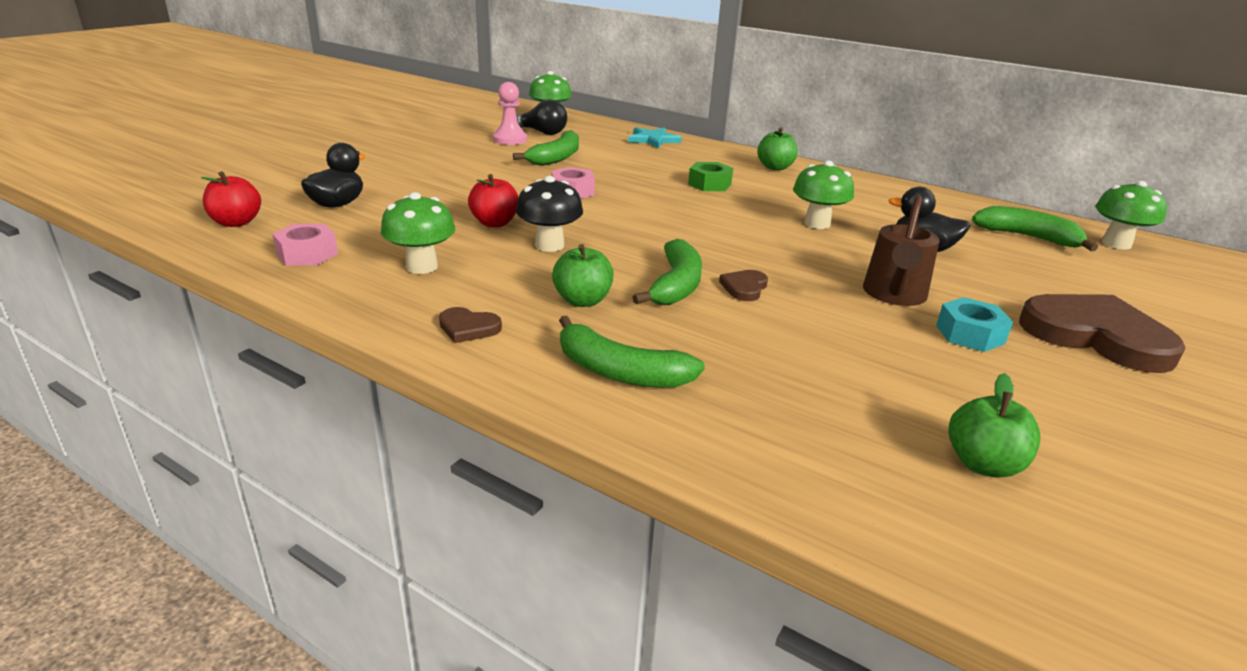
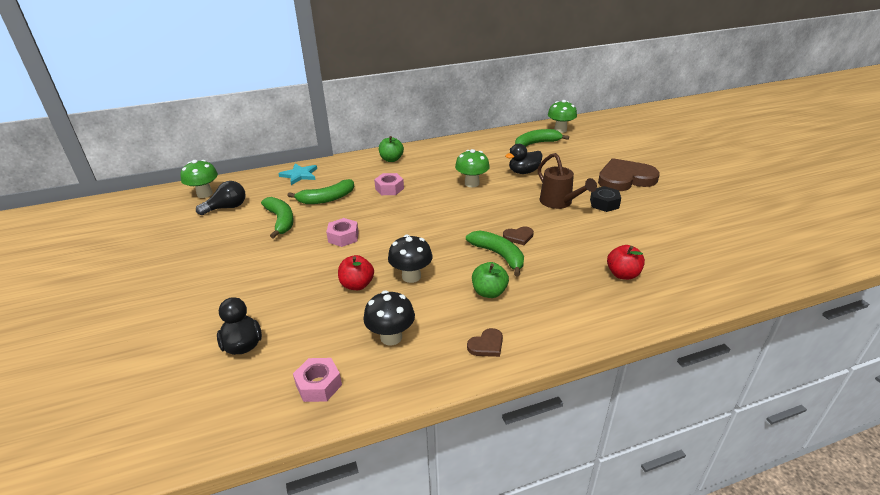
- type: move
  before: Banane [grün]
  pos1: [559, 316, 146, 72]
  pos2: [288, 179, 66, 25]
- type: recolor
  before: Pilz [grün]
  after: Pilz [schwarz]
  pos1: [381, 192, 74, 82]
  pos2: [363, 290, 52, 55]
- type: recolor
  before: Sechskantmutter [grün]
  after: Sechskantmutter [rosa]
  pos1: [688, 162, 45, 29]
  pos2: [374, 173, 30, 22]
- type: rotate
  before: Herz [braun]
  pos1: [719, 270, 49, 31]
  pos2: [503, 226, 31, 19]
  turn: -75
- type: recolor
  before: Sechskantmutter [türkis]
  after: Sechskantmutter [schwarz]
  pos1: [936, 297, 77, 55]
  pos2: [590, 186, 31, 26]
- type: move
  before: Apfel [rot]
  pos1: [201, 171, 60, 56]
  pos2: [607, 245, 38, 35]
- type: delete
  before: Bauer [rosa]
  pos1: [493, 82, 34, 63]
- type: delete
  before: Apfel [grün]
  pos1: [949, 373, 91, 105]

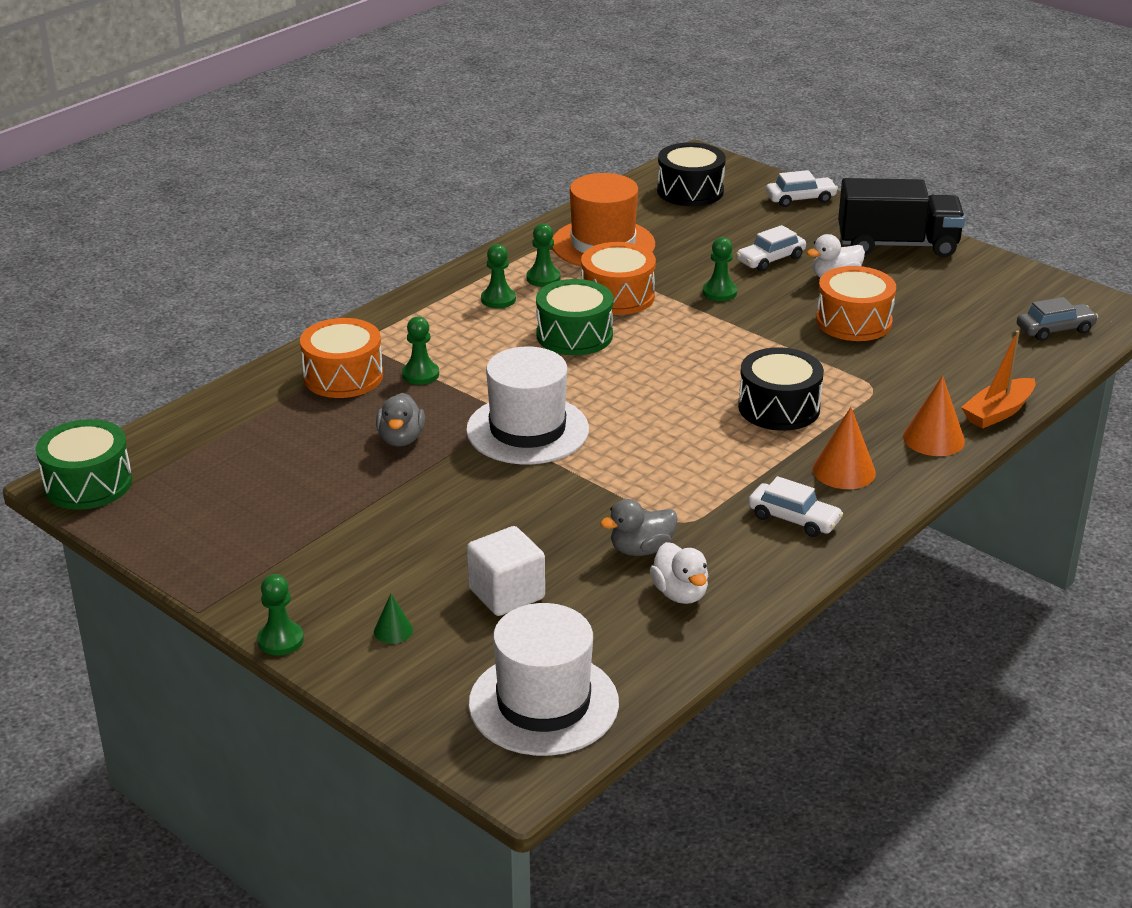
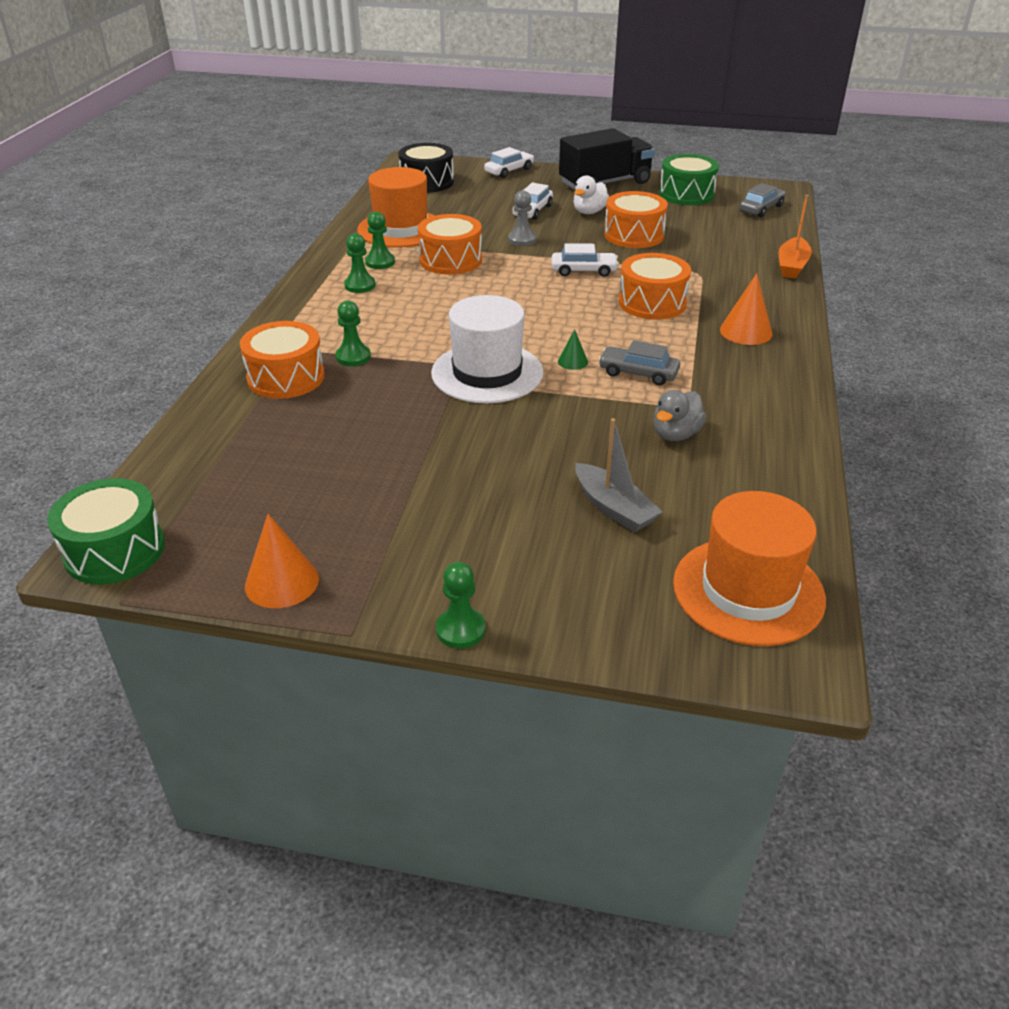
- type: move
  before: Kegel [orange]
  pos1: [903, 375, 62, 81]
  pos2: [245, 514, 74, 94]
- type: recolor
  before: Bauer [grün]
  after: Bauer [grau]
  pos1: [703, 237, 34, 64]
  pos2: [508, 190, 28, 56]
- type: move
  before: Auto [weiß]
  pos1: [748, 476, 95, 61]
  pos2: [551, 243, 68, 34]
- type: move
  before: Kegel [grün]
  pos1: [374, 594, 39, 50]
  pos2: [558, 329, 30, 41]
- type: replace
  before: Kubus [weiß]
  after: Boot [grau]
  pos1: [467, 526, 78, 90]
  pos2: [575, 418, 87, 114]
- type: insert
  after: Auto [grau]
  pos2: [598, 340, 82, 45]
- type: recolor
  before: Trommel [schwarz]
  after: Trommel [orange]
  pos1: [738, 347, 86, 84]
  pos2: [619, 253, 72, 67]
- type: move
  before: Trommel [grün]
  pos1: [536, 279, 78, 76]
  pos2: [659, 154, 60, 51]
- type: recolor
  before: Hut [weiß]
  after: Hut [orange]
  pos1: [468, 603, 151, 153]
  pos2: [673, 491, 153, 155]
- type: delete
  before: Ente [grau]
  pos1: [376, 393, 49, 54]
- type: delete
  before: Ente [weiß]
  pos1: [650, 542, 59, 62]

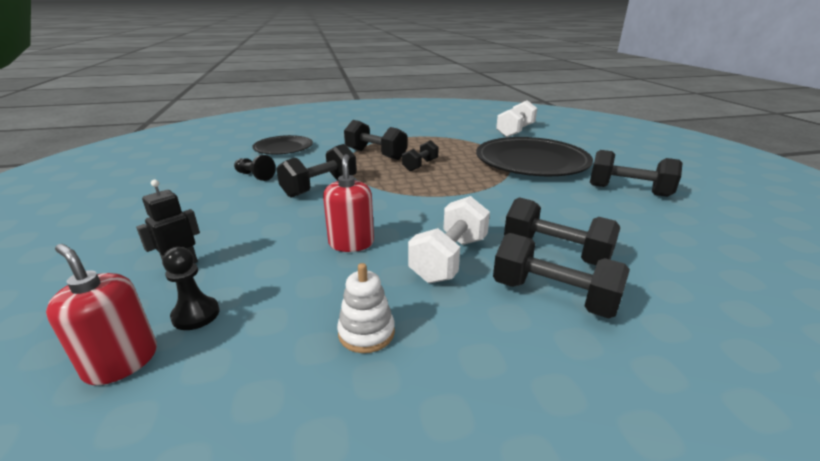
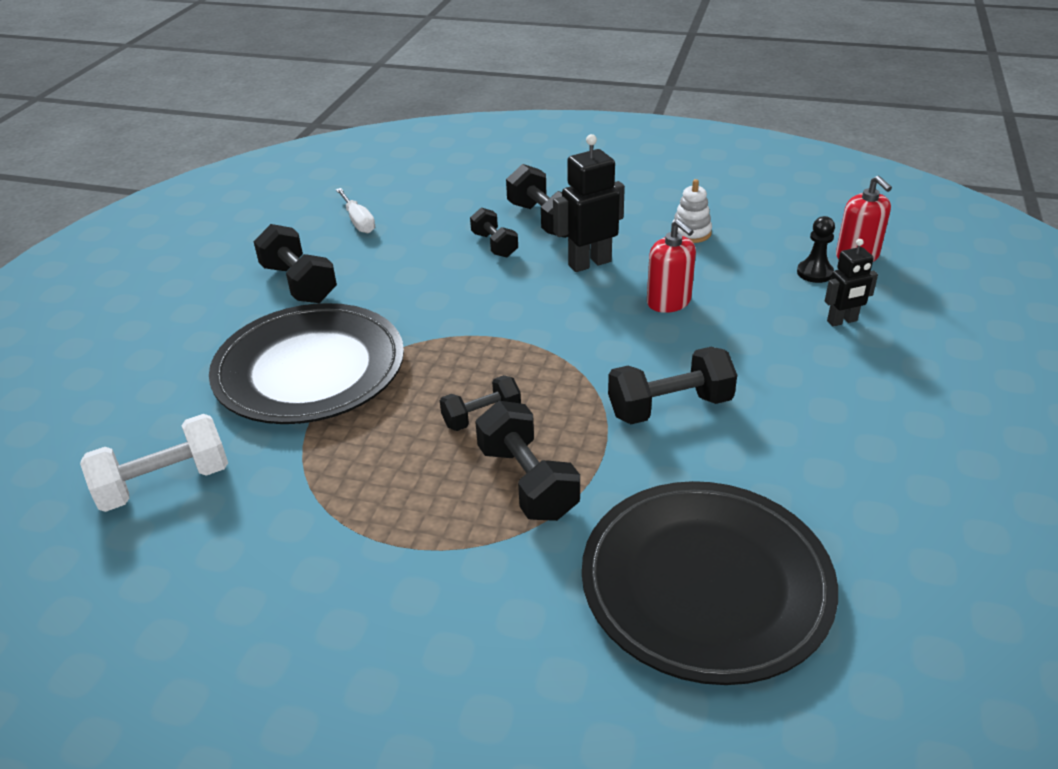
- type: insert
  after: Schraubenzieher [weiß]
  pos2: [336, 188, 39, 45]
- type: resize
  before: Hantel [schwarz]
  pos1: [504, 197, 116, 68]
  pos2: [470, 208, 48, 49]
  scale: 0.64
- type: replace
  before: Hantel [weiß]
  after: Roboter [schwarz]
  pos1: [408, 196, 82, 87]
  pos2: [553, 134, 72, 138]
- type: resize
  before: Teller [schwarz]
  pos1: [252, 135, 61, 19]
  pos2: [582, 481, 256, 204]
  scale: 1.76
- type: rotate
  before: Seifenspender [rot]
  pos1: [323, 154, 51, 98]
  pos2: [647, 219, 49, 94]
  turn: -60
- type: delete
  before: Bauer [schwarz]
  pos1: [234, 155, 42, 26]

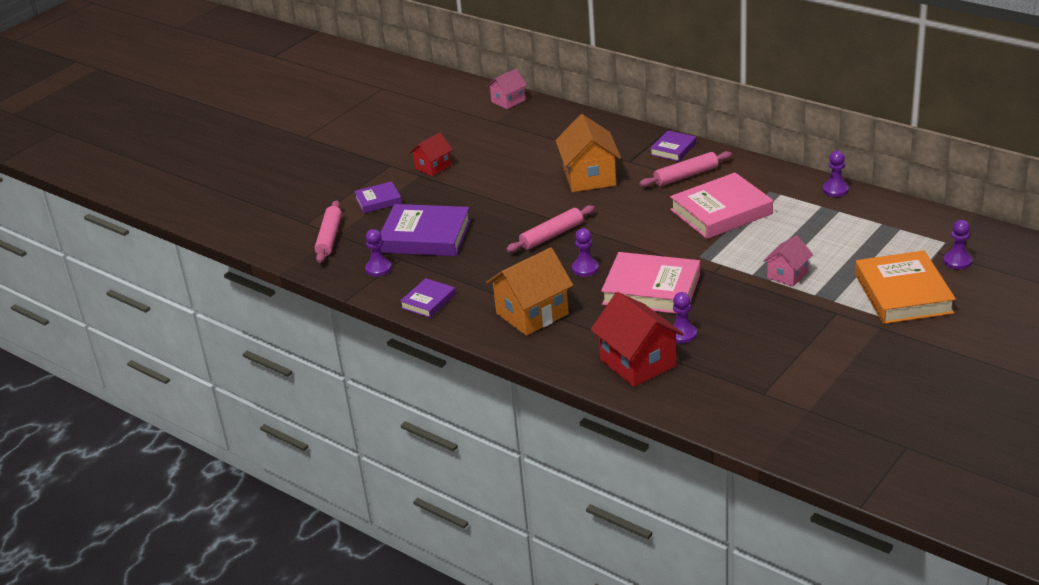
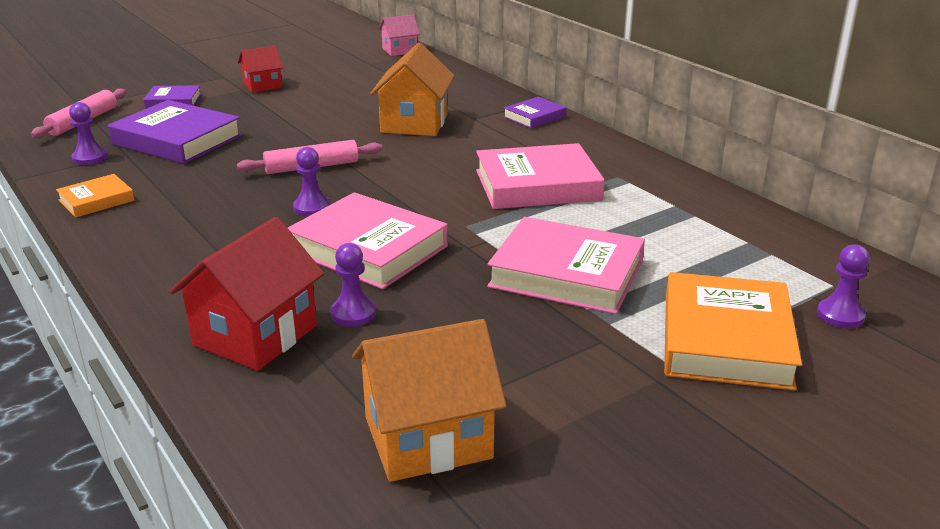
- type: recolor
  before: Buch [lila]
  after: Buch [orange]
  pos1: [400, 278, 56, 40]
  pos2: [56, 174, 79, 44]
- type: rotate
  before: Haus [rot]
  pos1: [591, 292, 93, 95]
  pos2: [170, 217, 154, 154]
  turn: 45
- type: move
  before: Haus [orange]
  pos1: [486, 247, 87, 89]
  pos2: [352, 319, 154, 163]
- type: replace
  before: Haus [rosa]
  after: Buch [rosa]
  pos1: [763, 235, 50, 52]
  pos2: [487, 217, 158, 97]
- type: delete
  before: Nudelholz [rosa]
  pos1: [639, 151, 93, 36]
- type: delete
  before: Bauer [lila]
  pos1: [823, 151, 26, 46]

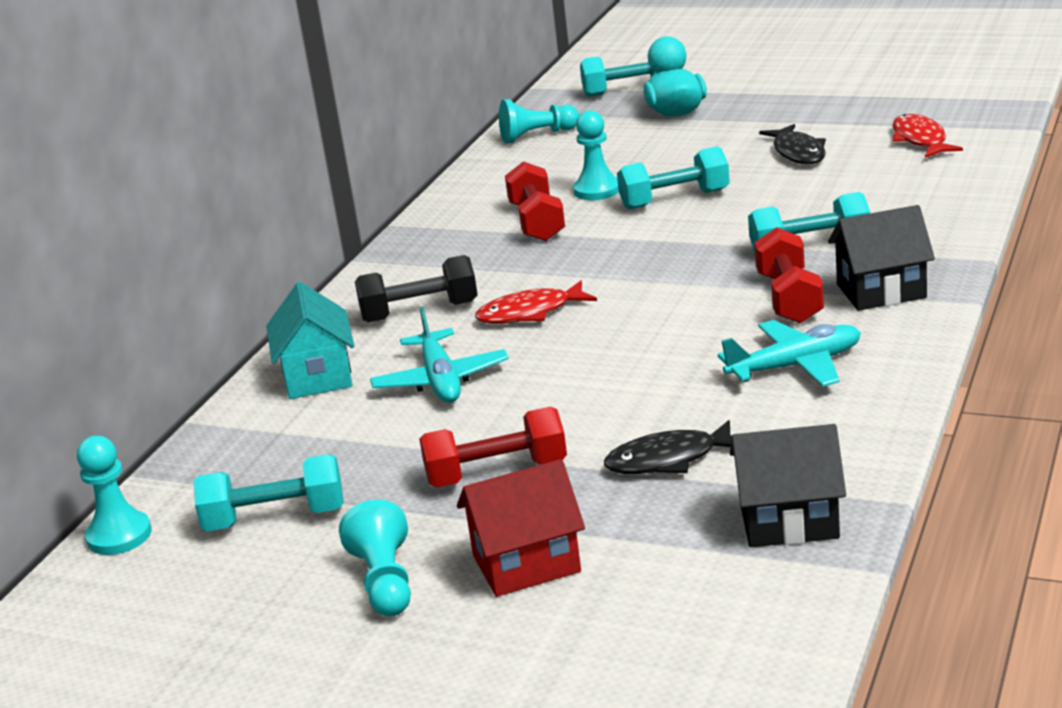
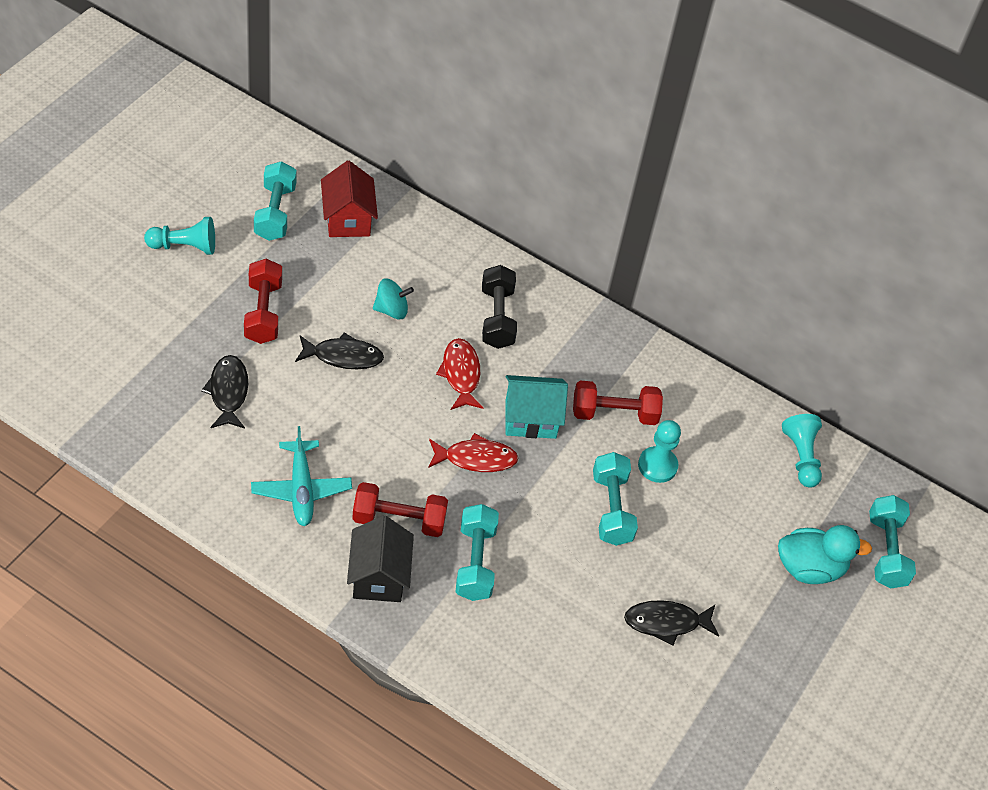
- type: insert
  after: Fisch [schwarz]
  pos2: [295, 333, 89, 36]
- type: move
  before: Haus [rot]
  pos1: [457, 459, 128, 138]
  pos2: [321, 161, 57, 76]
- type: replace
  before: Flugzeug [türkis]
  after: Kreisel [türkis]
  pos1: [370, 307, 139, 96]
  pos2: [373, 279, 41, 40]
- type: move
  before: Fisch [rot]
  pos1: [892, 114, 71, 44]
  pos2: [428, 433, 91, 39]
- type: move
  before: Haus [türkis]
  pos1: [266, 282, 88, 117]
  pos2: [506, 375, 62, 64]
- type: delete
  before: Bauer [türkis]
  pos1: [77, 436, 75, 119]
- type: delete
  before: Haus [schwarz]
  pos1: [730, 424, 116, 123]

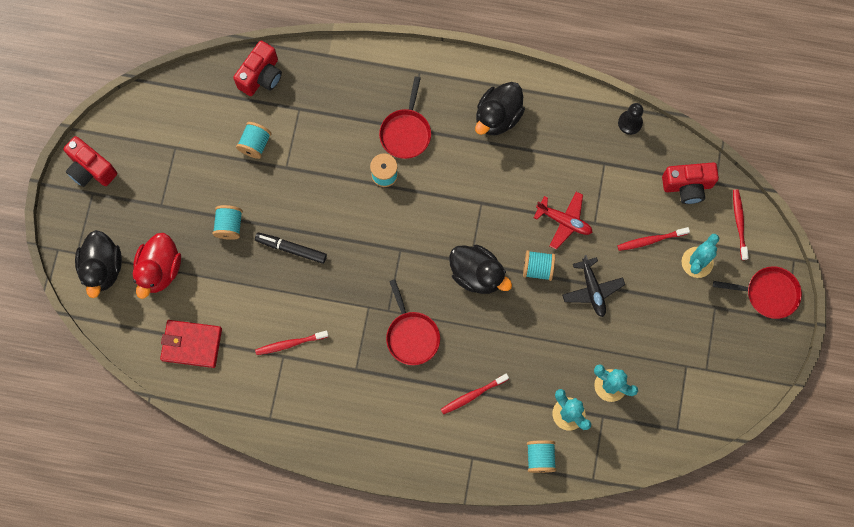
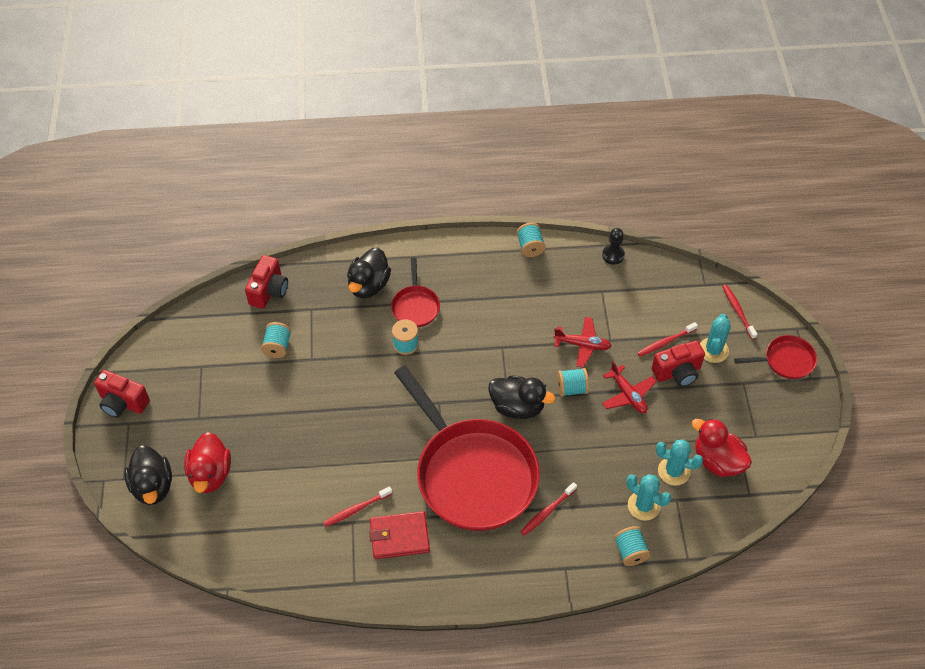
- type: move
  before: Ente [schwarz]
  pos1: [475, 82, 50, 53]
  pos2: [347, 247, 44, 51]
- type: move
  before: Geldbörse [rot]
  pos1: [160, 320, 62, 48]
  pos2: [369, 511, 61, 48]
- type: resize
  before: Pfanne [rot]
  pos1: [386, 279, 54, 86]
  pos2: [394, 366, 146, 165]
  scale: 2.27
- type: move
  before: Garnrolle [türkis]
  pos1: [212, 205, 31, 35]
  pos2: [517, 223, 29, 34]
- type: recolor
  before: Flugzeug [schwarz]
  after: Flugzeug [rot]
  pos1: [562, 255, 63, 62]
  pos2: [602, 361, 55, 52]
- type: move
  before: Kamera [rot]
  pos1: [662, 162, 57, 42]
  pos2: [652, 341, 53, 46]
- type: insert
  after: Ente [rot]
  pos2: [692, 418, 60, 59]
- type: delete
  before: Filzstift [schwarz]
  pos1: [255, 232, 72, 32]

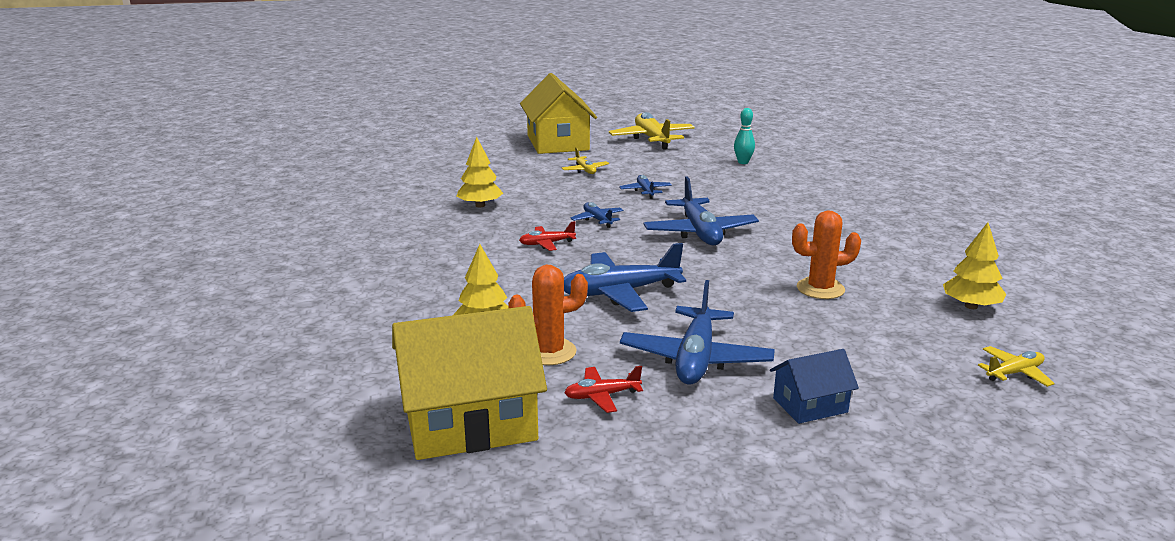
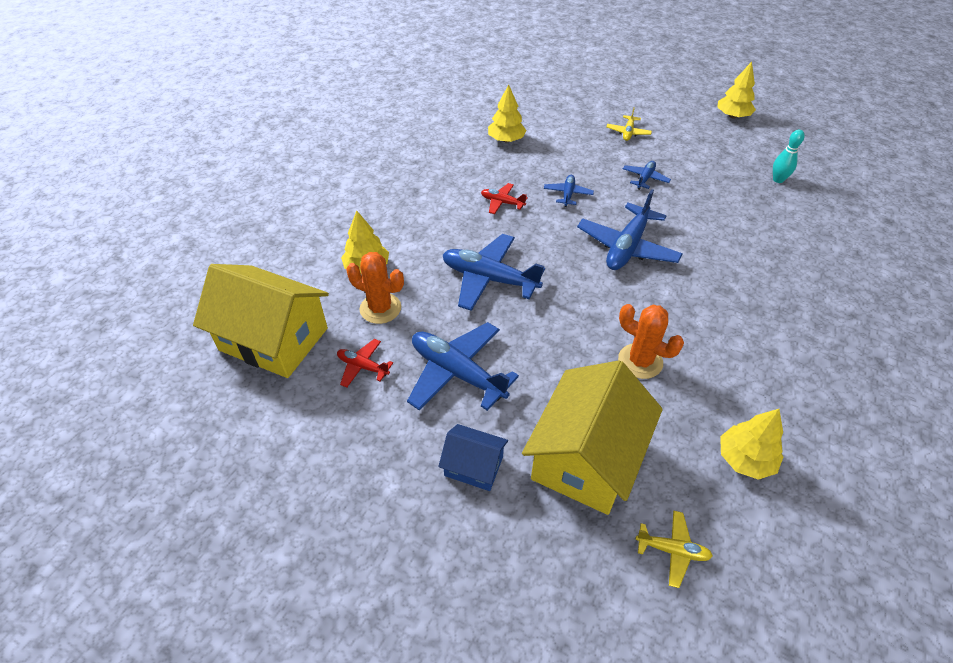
- type: rotate
  before: Flugzeug [blau]
  pos1: [620, 280, 155, 104]
  pos2: [407, 322, 112, 89]
  turn: 75
- type: move
  before: Haus [gelb]
  pos1: [520, 73, 77, 81]
  pos2: [522, 360, 141, 155]
- type: replace
  before: Flugzeug [gelb]
  after: Baum [gelb]
  pos1: [609, 112, 86, 38]
  pos2: [717, 62, 39, 56]

